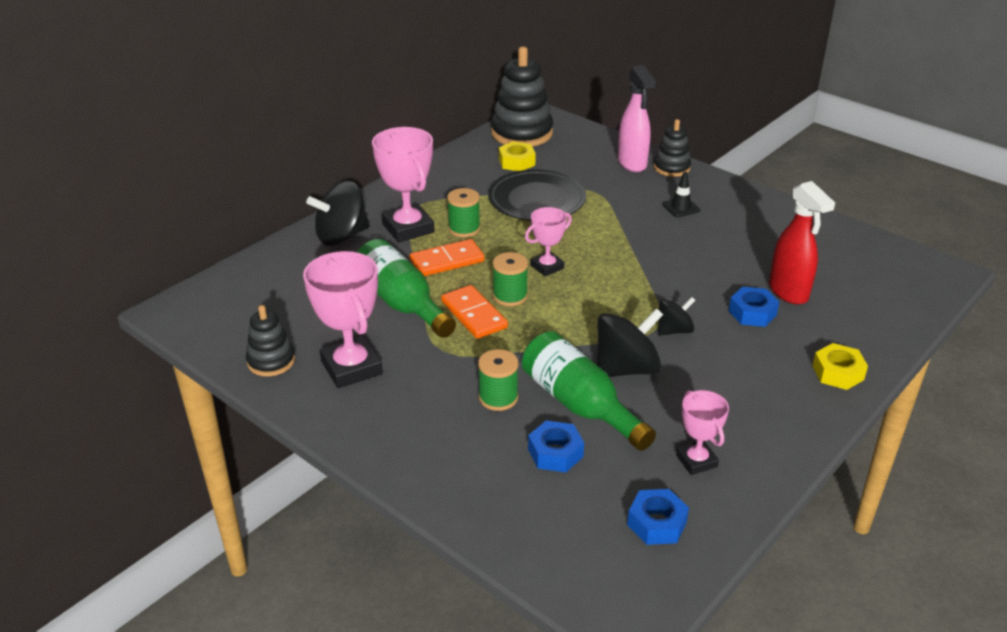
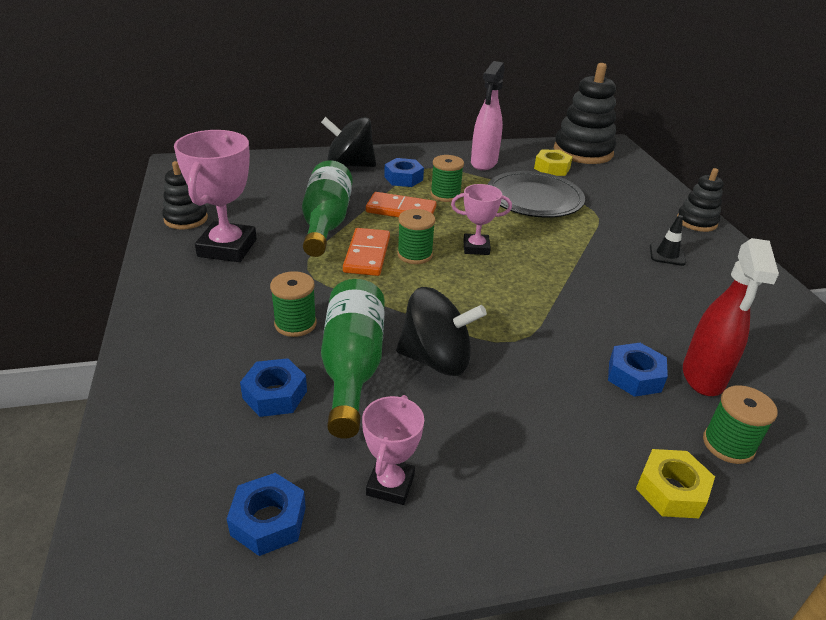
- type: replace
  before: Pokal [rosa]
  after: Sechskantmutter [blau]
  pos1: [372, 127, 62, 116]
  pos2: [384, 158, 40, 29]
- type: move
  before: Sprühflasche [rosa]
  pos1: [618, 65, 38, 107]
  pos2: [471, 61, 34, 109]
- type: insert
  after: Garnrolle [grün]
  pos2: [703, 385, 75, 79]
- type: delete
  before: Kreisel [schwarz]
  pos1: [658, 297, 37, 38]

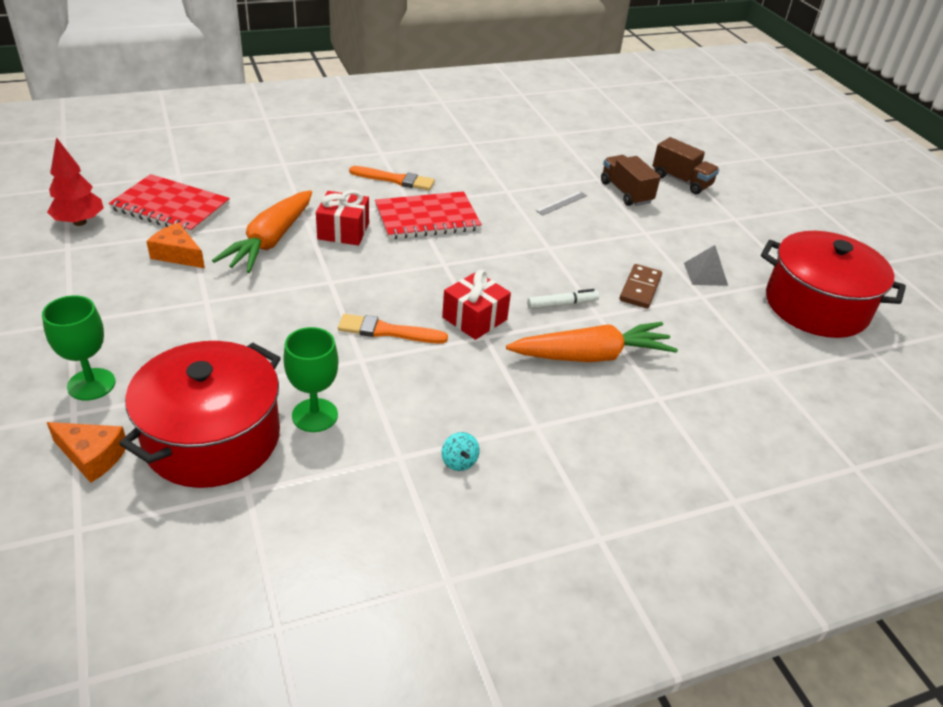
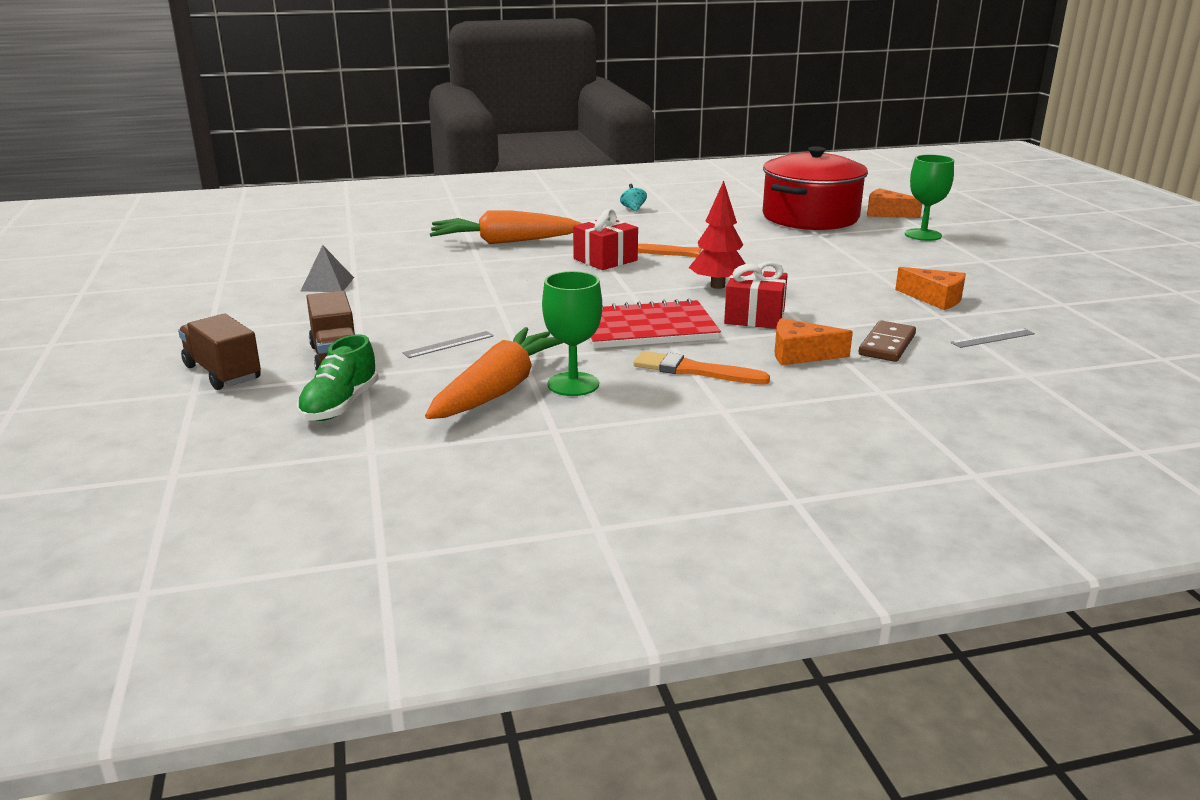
- type: insert
  after: Schuh [grün]
  pos2: [297, 334, 82, 87]
- type: move
  before: Karotte [orange]
  pos1: [212, 190, 100, 83]
  pos2: [425, 327, 138, 92]
- type: move
  before: Kelch [grün]
  pos1: [283, 327, 56, 105]
  pos2: [542, 271, 60, 125]
- type: move
  before: Baum [rot]
  pos1: [47, 137, 57, 89]
  pos2: [688, 181, 58, 108]
- type: insert
  after: Käse [orange]
  pos2: [775, 318, 78, 47]
- type: move
  before: Dominostein [braun]
  pos1: [619, 264, 43, 45]
  pos2: [859, 320, 57, 42]
- type: replace
  before: Notizbuch [rot]
  after: Lineal [grau]
  pos1: [109, 174, 121, 60]
  pos2: [950, 328, 85, 20]
- type: delete
  before: Filzstift [weiß]
  pos1: [527, 289, 72, 20]
- type: delete
  before: Kochtopf [rot]
  pos1: [761, 231, 145, 107]

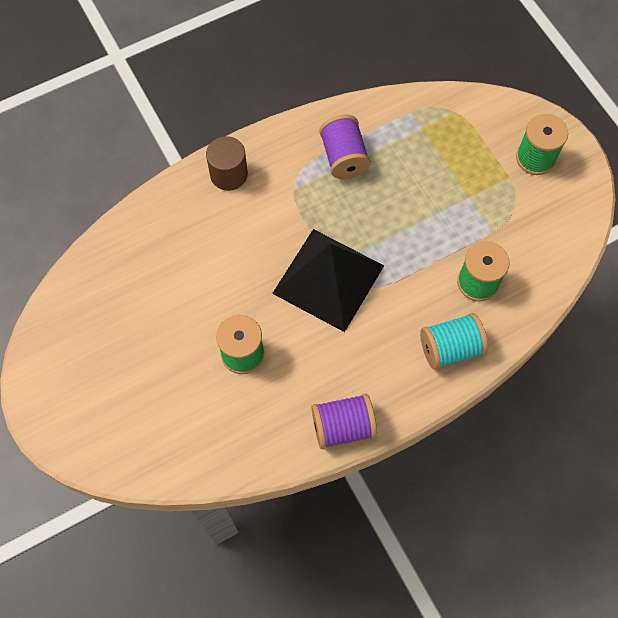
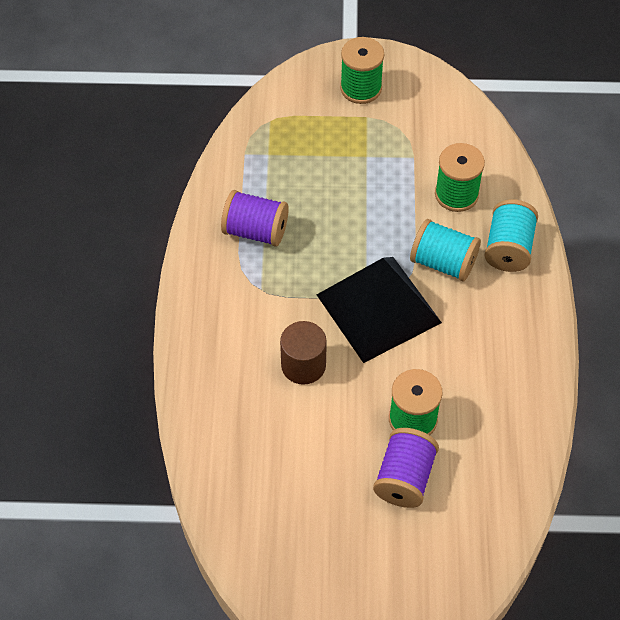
- type: move
  before: Vollzylinder [braun]
  pos1: [206, 136, 42, 55]
  pos2: [280, 321, 47, 64]
- type: move
  before: Garnrolle [lila]
  pos1: [311, 394, 66, 55]
  pos2: [373, 428, 66, 80]
- type: insert
  after: Garnrolle [türkis]
  pos2: [410, 219, 71, 63]

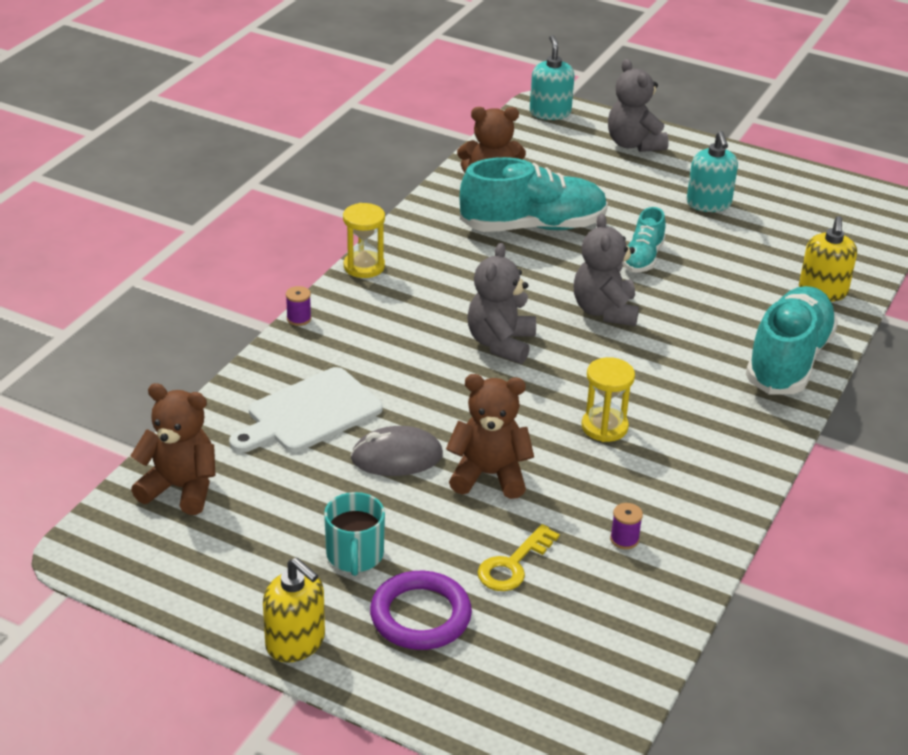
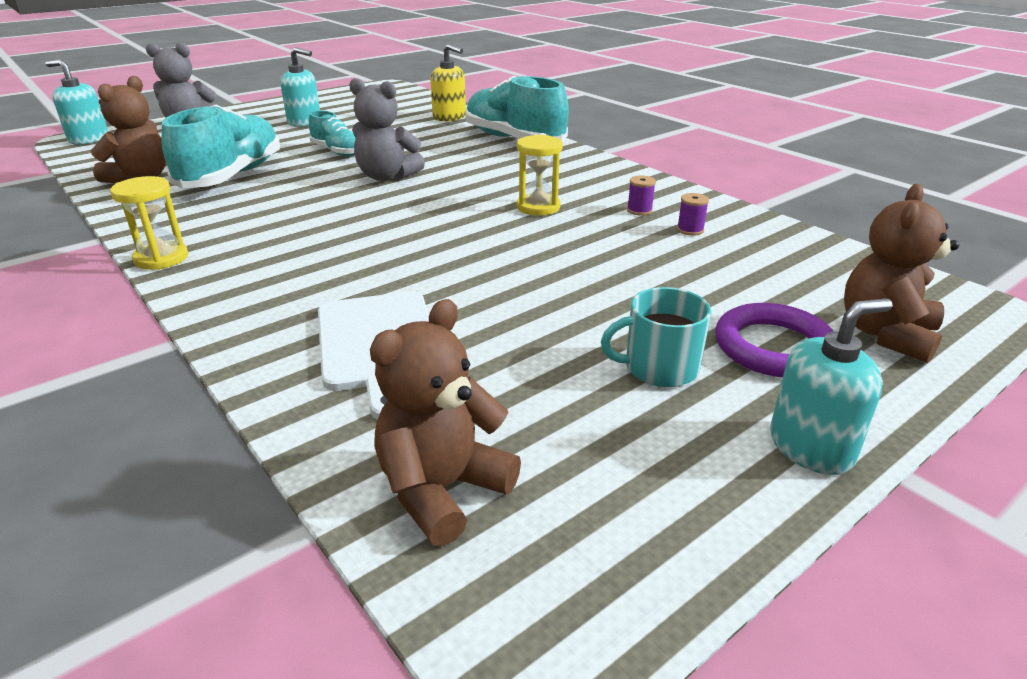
- type: rotate
  before: Tasse [türkis]
  pos1: [324, 492, 61, 84]
  pos2: [601, 287, 110, 100]
  turn: 150
- type: move
  before: Garnrolle [lila]
  pos1: [286, 286, 25, 40]
  pos2: [627, 175, 29, 41]
- type: recolor
  before: Seifenspender [gelb]
  after: Seifenspender [türkis]
  pos1: [263, 558, 62, 105]
  pos2: [770, 298, 123, 177]
- type: move
  before: Teddybär [braun]
  pos1: [446, 374, 88, 125]
  pos2: [844, 184, 115, 179]
- type: delete
  before: Computermaus [grau]
  pos1: [351, 426, 92, 50]
- type: delete
  before: Teddybär [grau]
  pos1: [467, 243, 69, 121]
- type: delete
  before: Schlüssel [gelb]
  pos1: [478, 524, 82, 67]

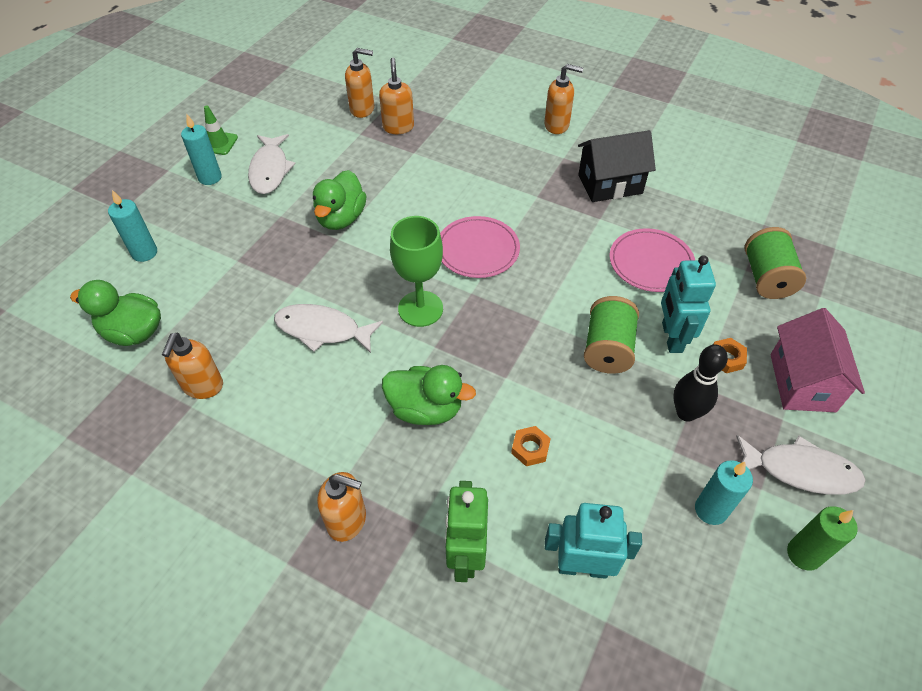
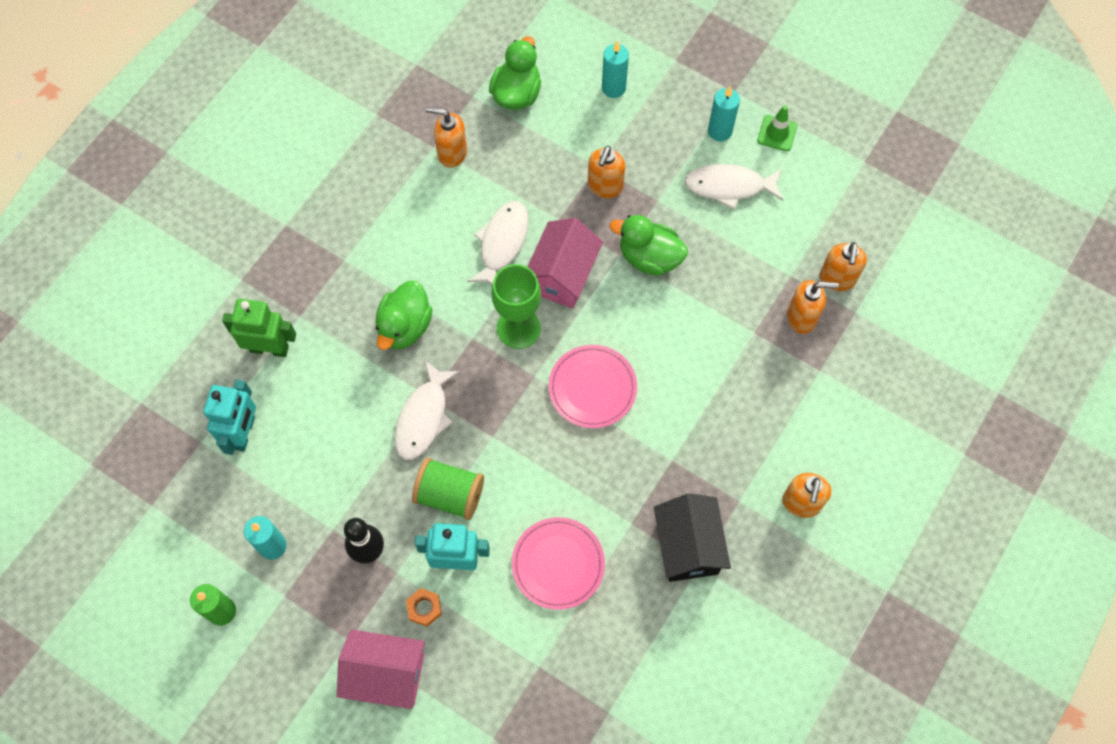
- type: move
  before: Fisch [weiß]
  pos1: [736, 435, 130, 60]
  pos2: [394, 361, 66, 99]
- type: insert
  after: Haus [rosa]
  pos2: [527, 218, 76, 91]
- type: move
  before: Seifenspender [orange]
  pos1: [317, 472, 49, 70]
  pos2: [588, 146, 37, 52]
- type: delete
  before: Sechskantmutter [orange]
  pos1: [511, 426, 40, 40]
- type: delete
  before: Garnrolle [grün]
  pos1: [745, 227, 61, 72]

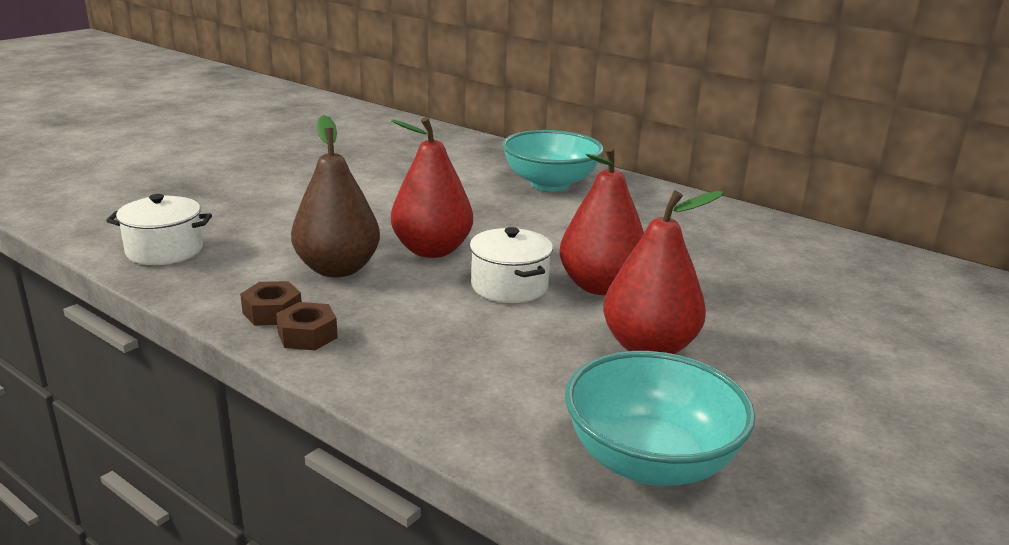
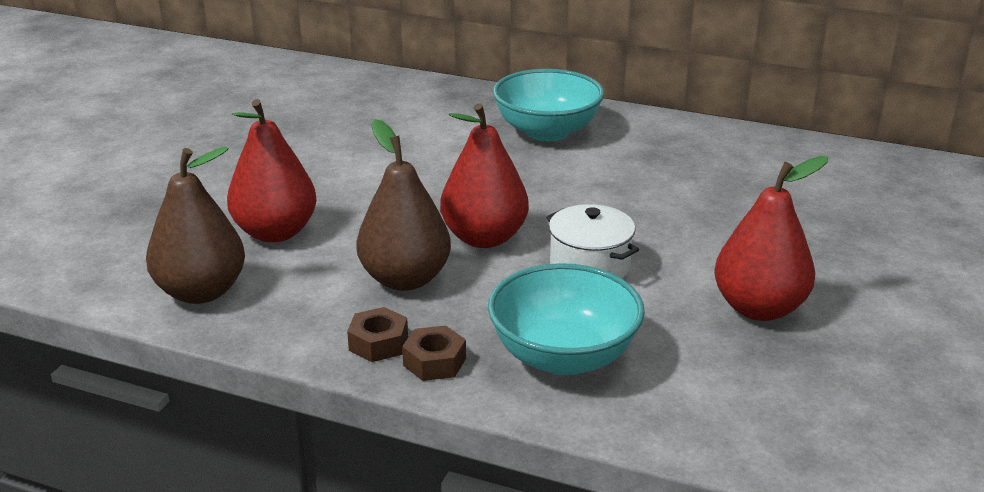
- type: replace
  before: Kochtopf [weiß]
  after: Birne [braun]
  pos1: [106, 194, 106, 71]
  pos2: [146, 146, 99, 158]
- type: move
  before: Birne [rot]
  pos1: [560, 146, 84, 149]
  pos2: [227, 99, 90, 143]
- type: move
  before: Schüssel [türkis]
  pos1: [565, 351, 190, 135]
  pos2: [488, 263, 157, 112]

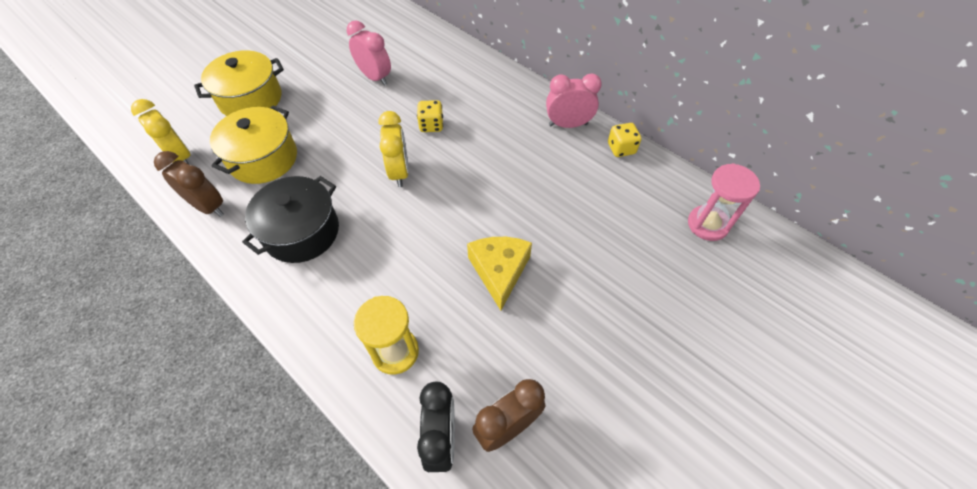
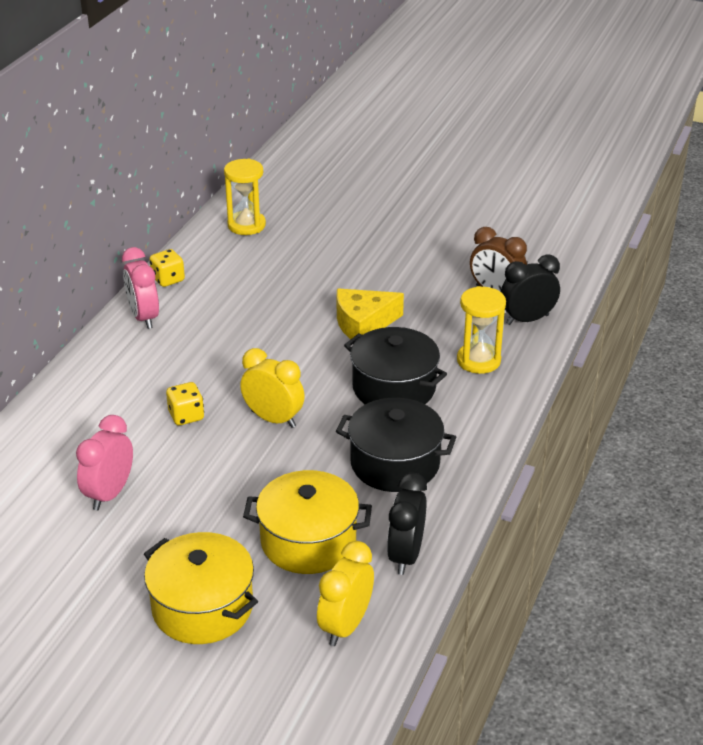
- type: recolor
  before: Sanduhr [rosa]
  after: Sanduhr [gelb]
  pos1: [688, 163, 72, 78]
  pos2: [224, 159, 42, 76]
- type: rotate
  before: Wecker [gelb]
  pos1: [378, 111, 31, 76]
  pos2: [240, 348, 65, 80]
  turn: 60
- type: insert
  after: Kochtopf [schwarz]
  pos2: [344, 327, 103, 77]
- type: recolor
  before: Wecker [braun]
  after: Wecker [schwarz]
  pos1: [154, 151, 70, 66]
  pos2: [387, 472, 40, 103]

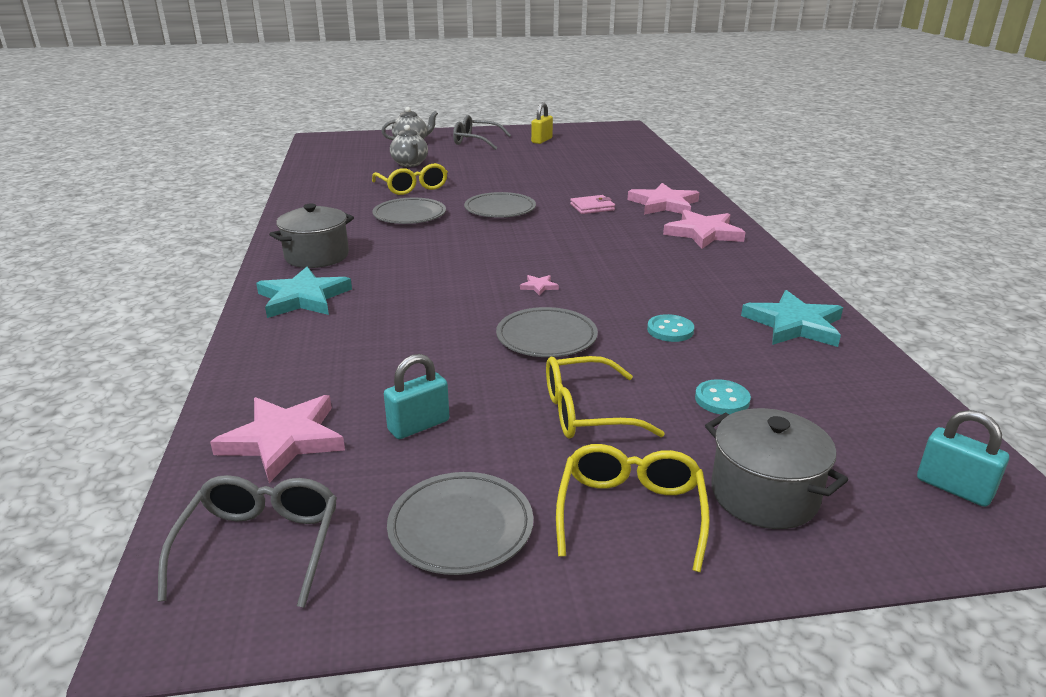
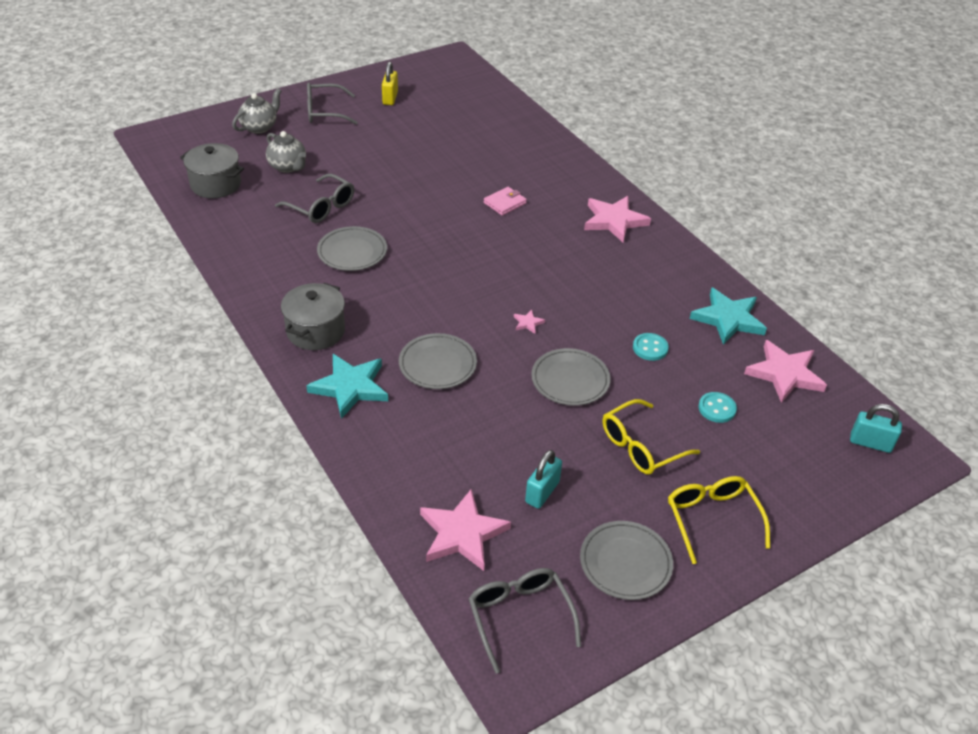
- type: move
  before: Kochtopf [grau]
  pos1: [705, 408, 143, 121]
  pos2: [180, 143, 64, 55]
- type: recolor
  before: Brille [gelb]
  after: Brille [grau]
  pos1: [372, 163, 76, 32]
  pos2: [275, 174, 79, 49]
- type: move
  before: Teller [grau]
  pos1: [464, 192, 72, 26]
  pos2: [399, 333, 78, 56]
- type: move
  before: Stern [rosa]
  pos1: [628, 183, 72, 32]
  pos2: [744, 340, 83, 63]

